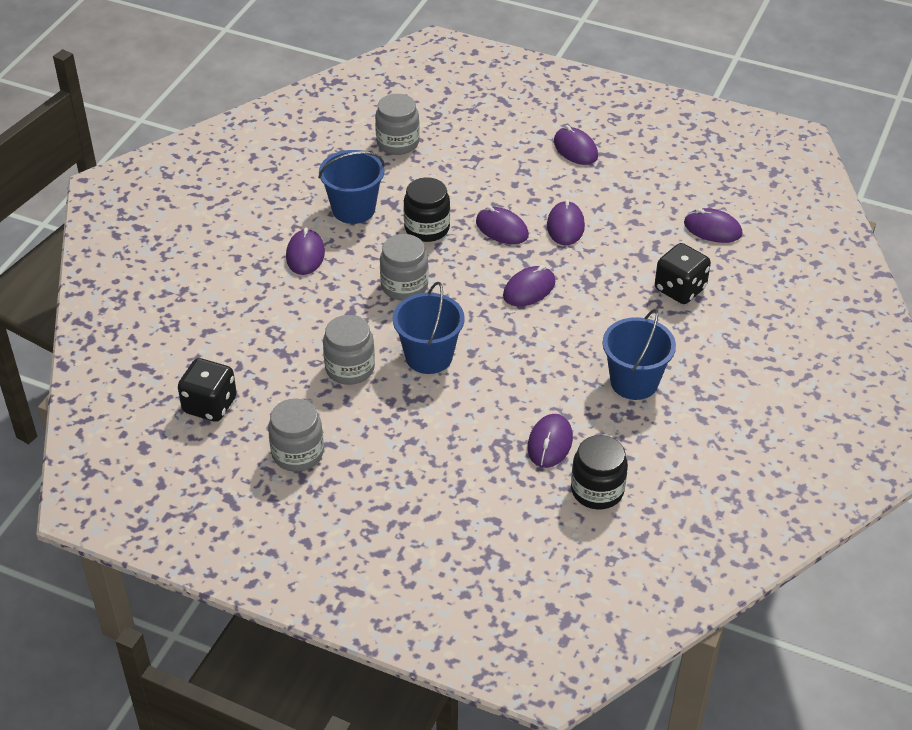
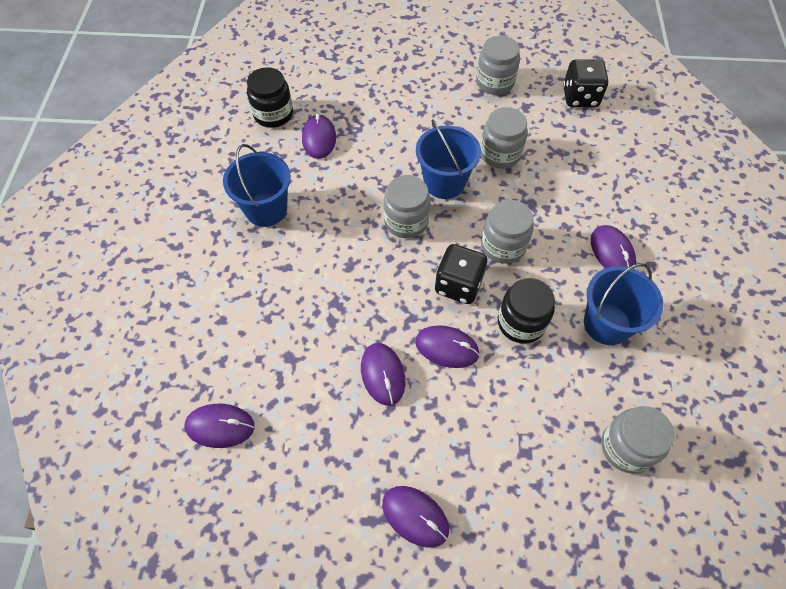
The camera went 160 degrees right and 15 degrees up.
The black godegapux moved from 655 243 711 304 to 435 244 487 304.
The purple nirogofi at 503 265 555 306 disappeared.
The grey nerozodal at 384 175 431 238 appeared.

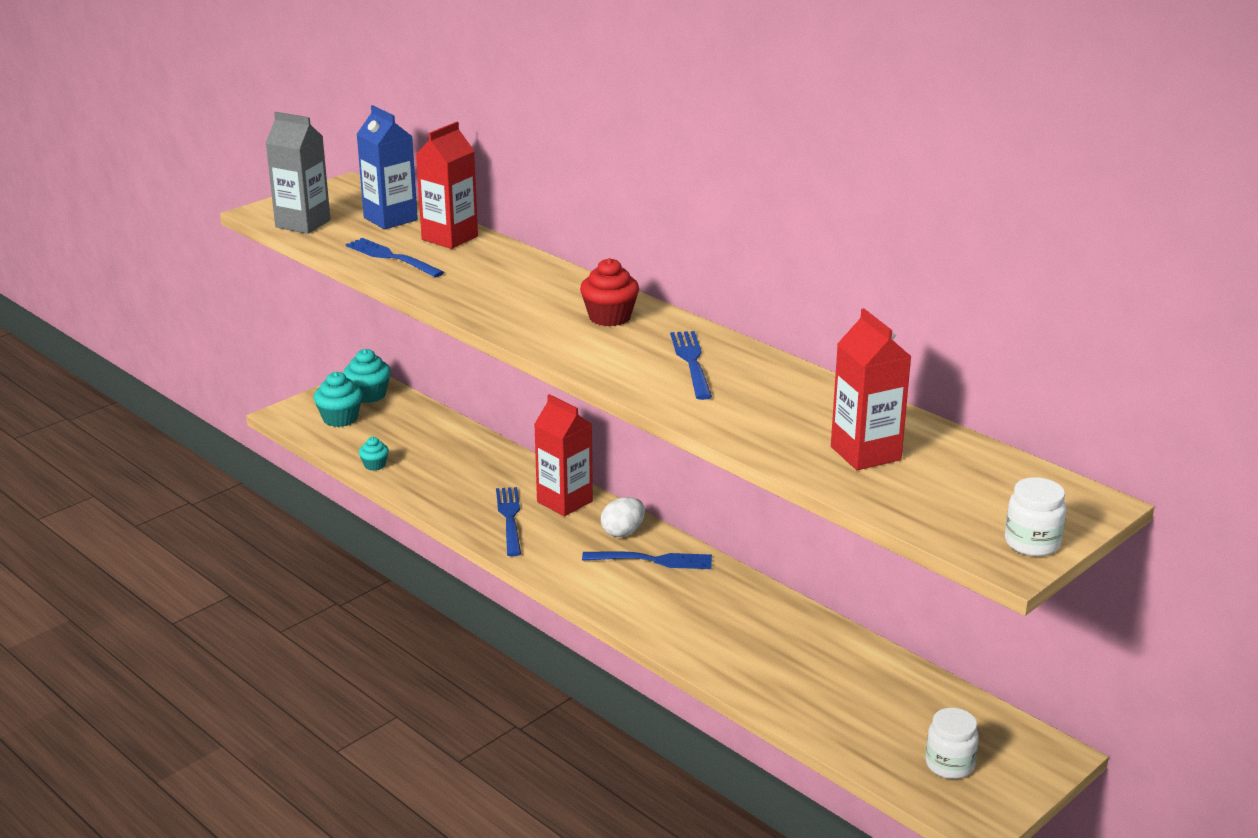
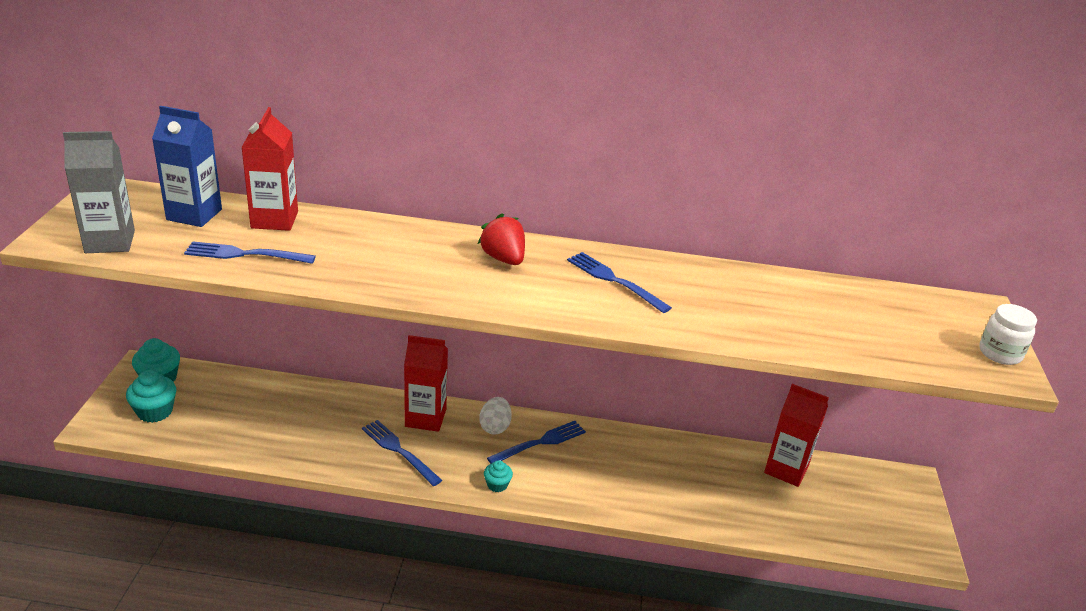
The camera went 40 degrees left and 5 degrees up.
The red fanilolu at 580 258 639 327 was replaced by the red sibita at 478 213 525 265.
The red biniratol moved from 831 308 912 470 to 764 384 829 487.
The turquoise fanilolu moved from 359 437 389 471 to 484 460 513 492.
The white nerozodal at 925 708 979 779 disappeared.

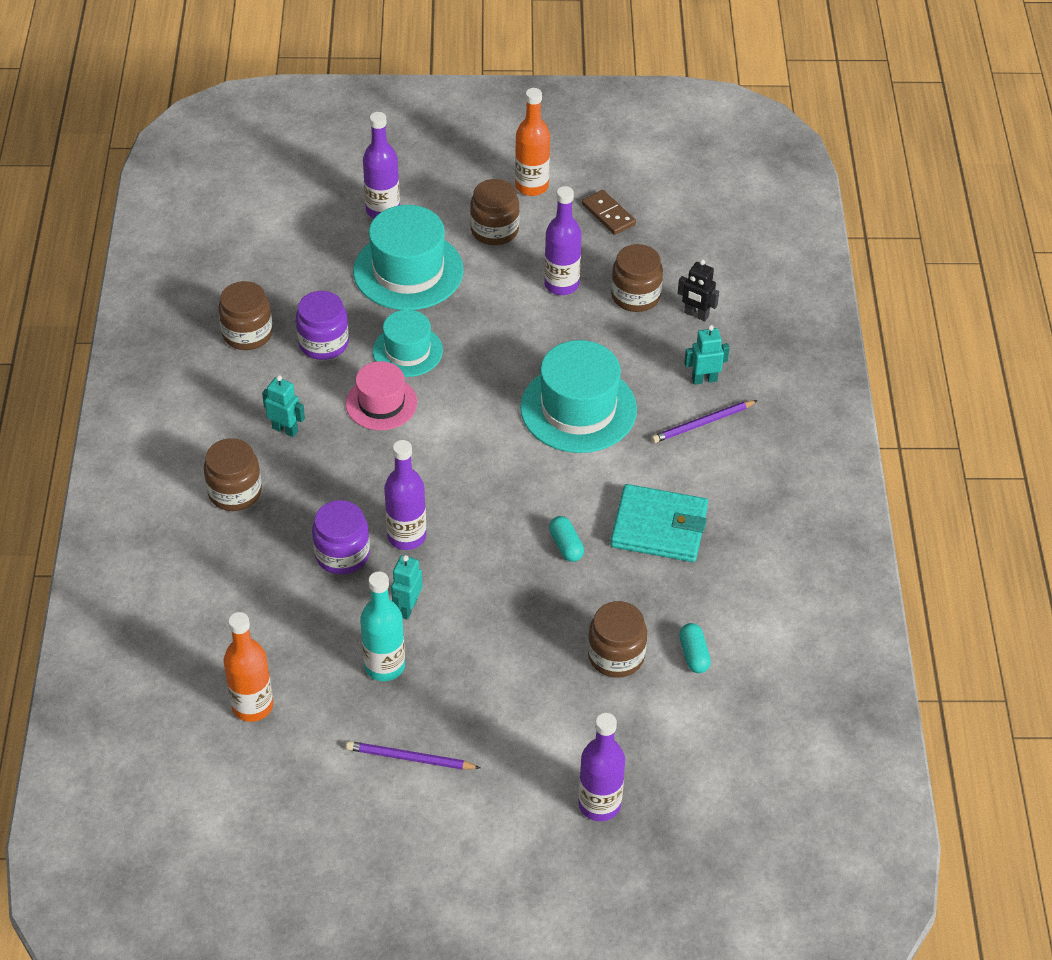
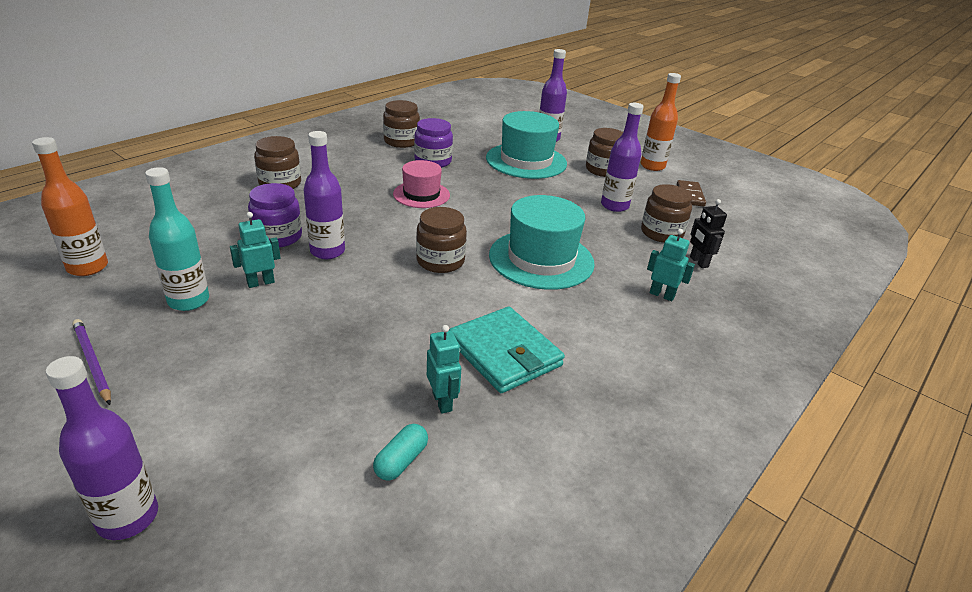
The camera went 40 degrees right and 15 degrees down.
The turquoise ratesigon at 373 310 443 377 disappeared.
The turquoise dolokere moved from 262 375 305 437 to 427 325 461 414.
The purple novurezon at 651 400 758 443 disappeared.
The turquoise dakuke at 549 516 584 562 disappeared.
The brown nerozodal moved from 588 601 647 678 to 416 207 467 273.

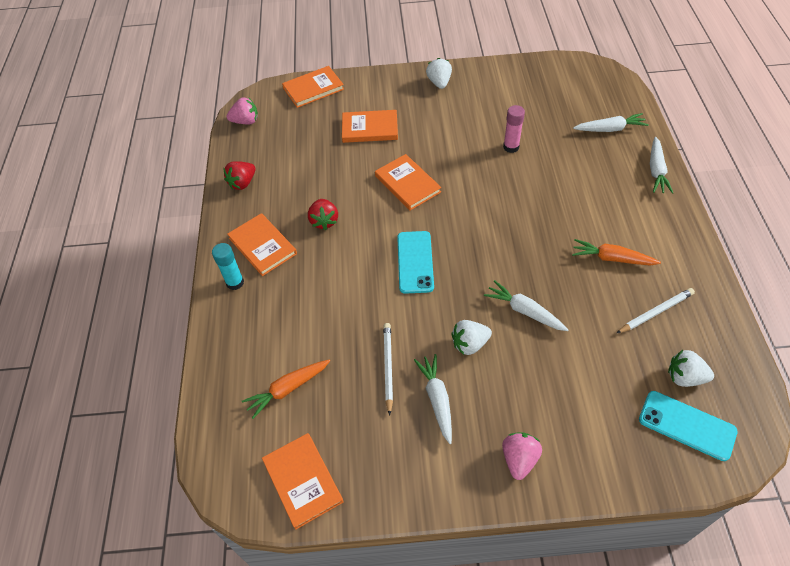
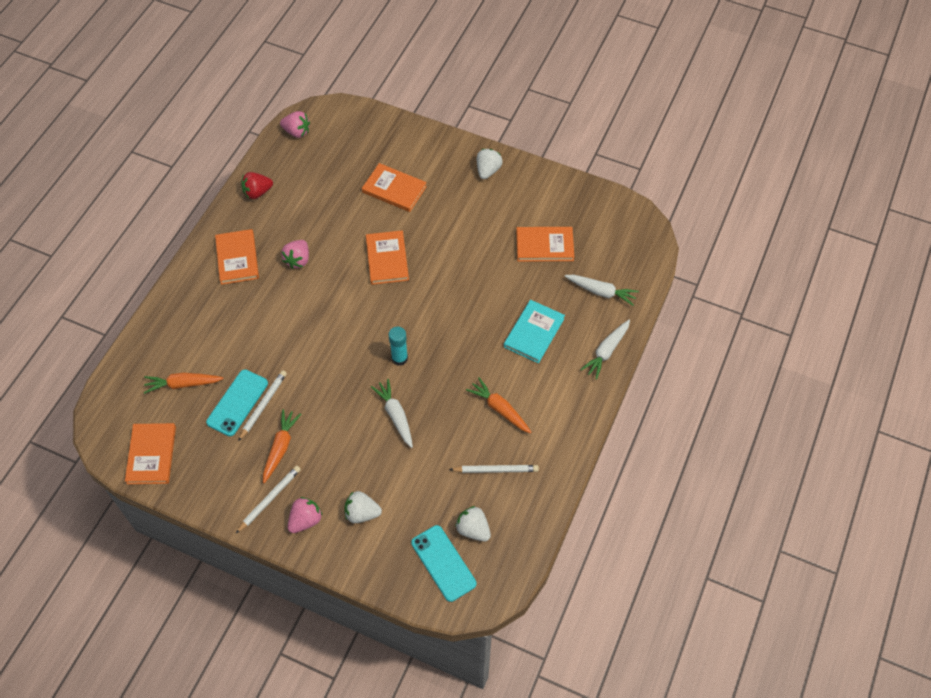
The camera went 25 degrees right and 5 degrees up.
The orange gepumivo moved from 282 66 344 108 to 516 227 574 262.
The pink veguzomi at 503 105 525 153 disappeared.
The red sibita at 308 199 338 230 became the pink sibita at 281 240 309 269.
The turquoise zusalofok moved from 397 231 434 294 to 206 369 268 436.
The turquoise veguzomi moved from 212 243 244 290 to 388 327 408 366.
The white sibita moved from 451 320 492 355 to 344 491 382 523.
The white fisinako at 414 354 452 444 became the orange fisinako at 263 409 301 483.
The turquoise gepumivo at 504 300 565 363 appeared.
The white novurezon at 235 466 301 534 appeared.

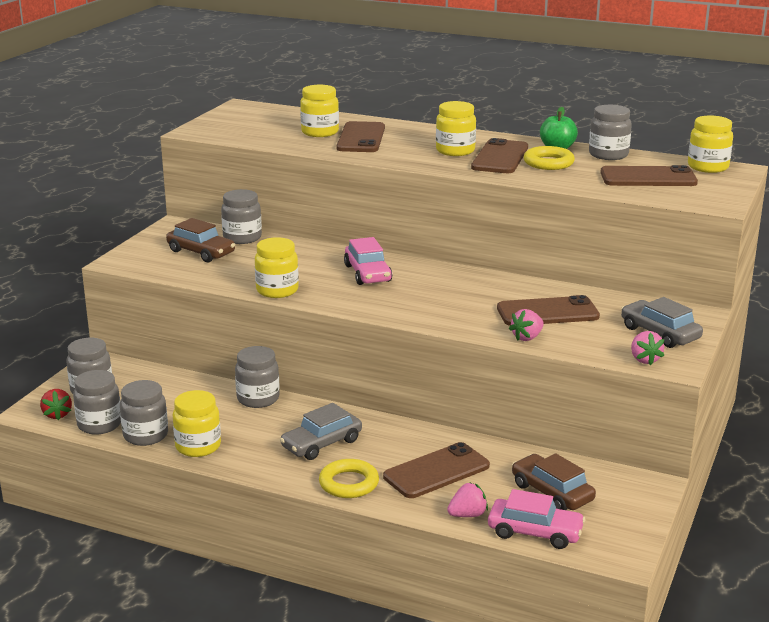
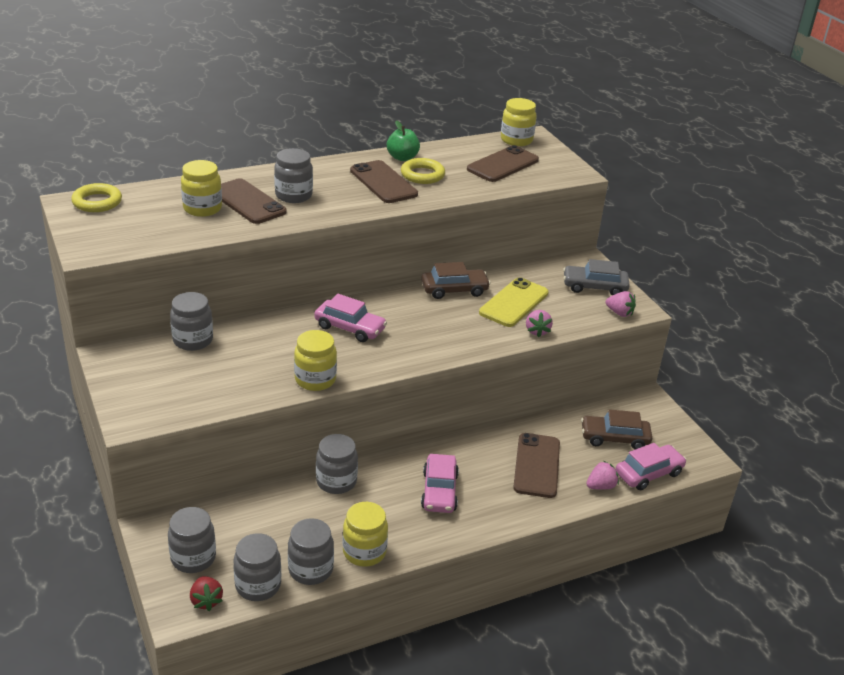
The camera went 50 degrees left and 10 degrees up.
The yellow nerozodal at 436 101 476 156 disappeared.
The grey nerozodal moved from 589 105 632 160 to 274 148 313 203.
The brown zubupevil moved from 166 218 235 262 to 421 262 491 299.
The brown zusalofok at 497 295 600 326 became the yellow zusalofok at 479 277 549 327.
The red sibita at 40 389 72 420 turned 45 degrees clockwise.
The grey zubupevil at 280 403 362 460 became the pink zubupevil at 421 454 459 513.
The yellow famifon moved from 319 459 379 498 to 71 183 122 212.
The pink sibita at 447 483 488 517 turned 45 degrees clockwise.

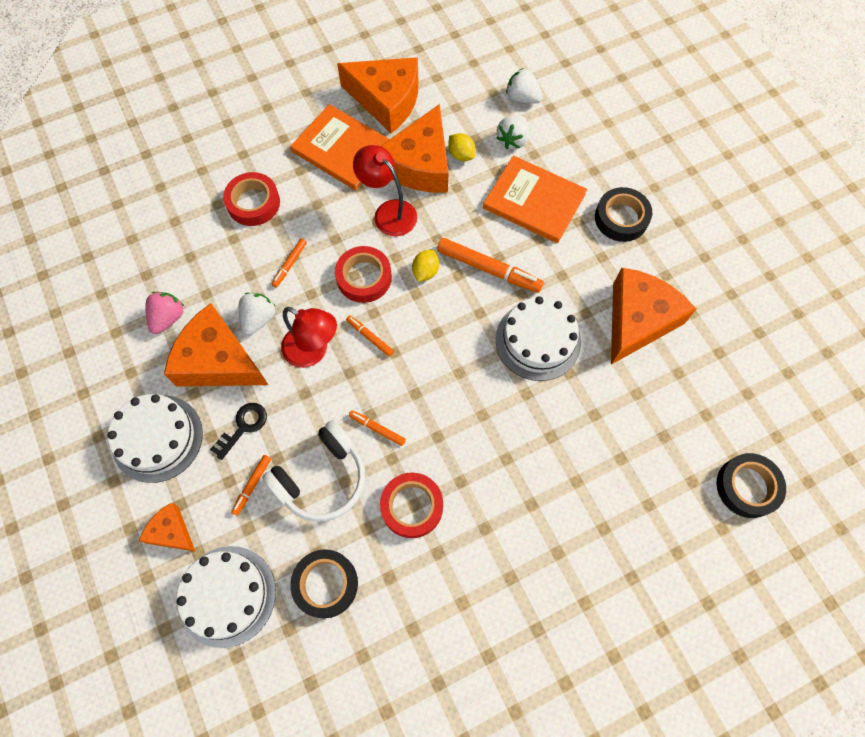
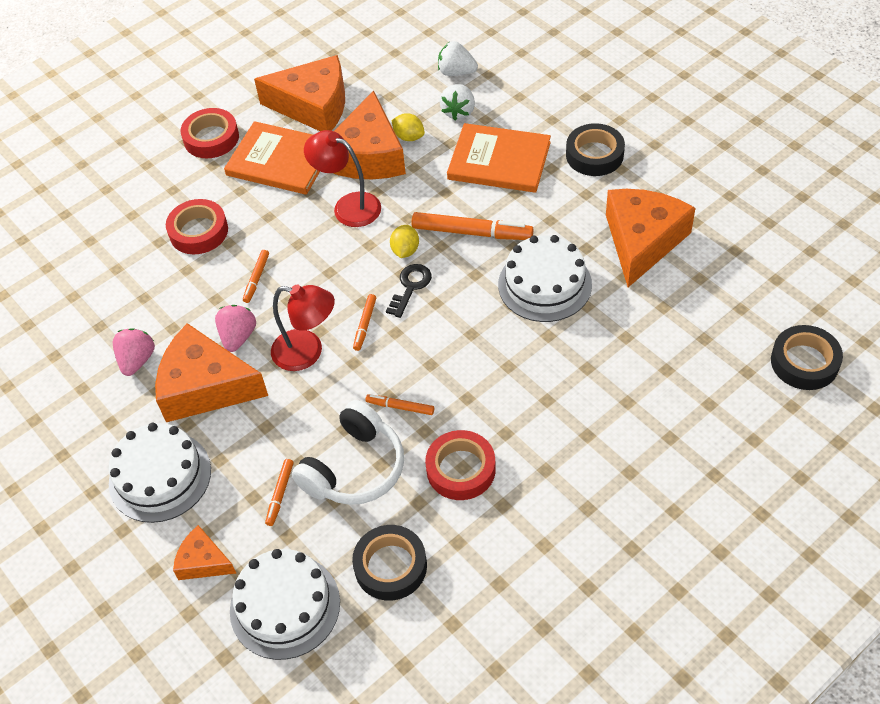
The camera went 10 degrees left and 15 degrees down.
The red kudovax moved from 335 246 392 303 to 181 108 239 158.
The white sibita at 239 293 276 335 became the pink sibita at 215 305 256 352.
The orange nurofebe at 346 315 394 357 turned 105 degrees counterclockwise.
The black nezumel moved from 210 403 267 460 to 386 264 432 318.

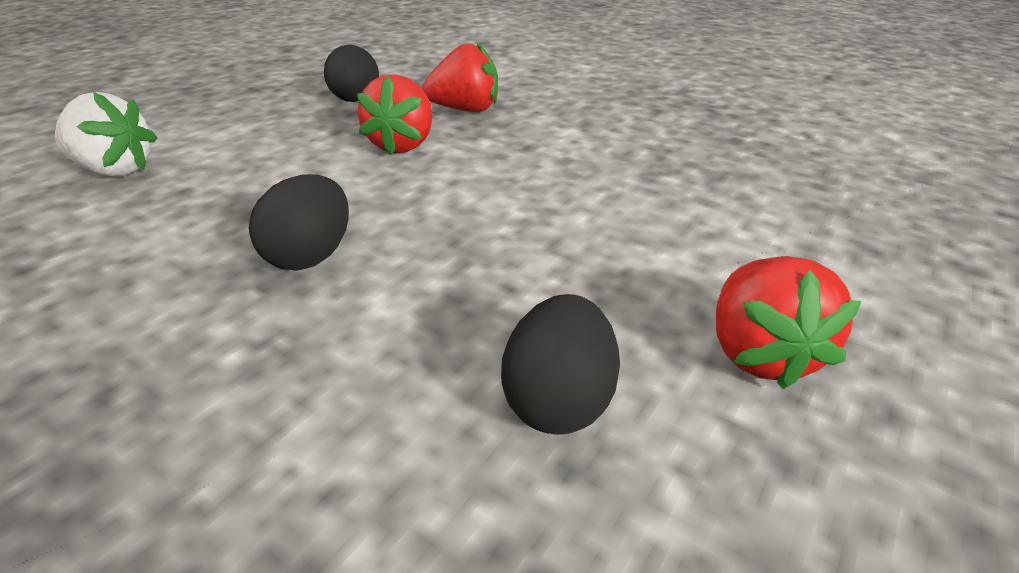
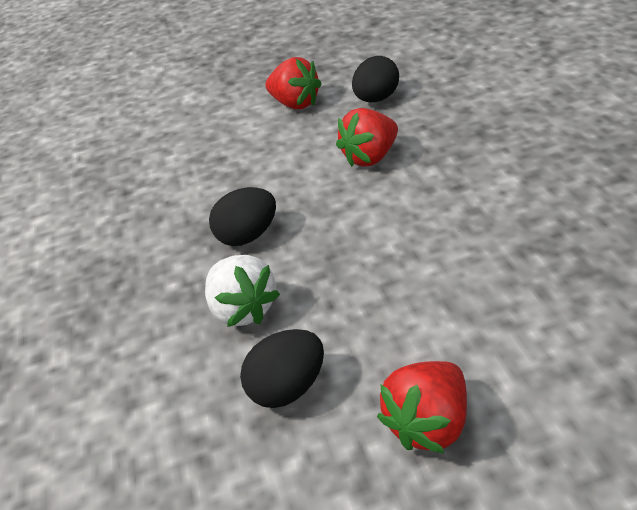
The camera went 45 degrees right and 5 degrees up.
The red sibita moved from 422 42 498 112 to 266 57 322 109.
The white sibita moved from 55 92 157 176 to 205 255 280 327.

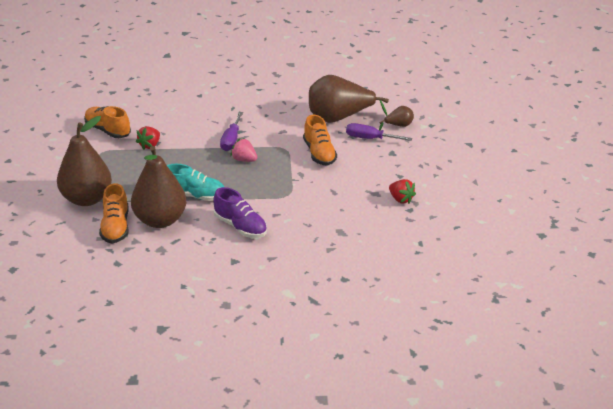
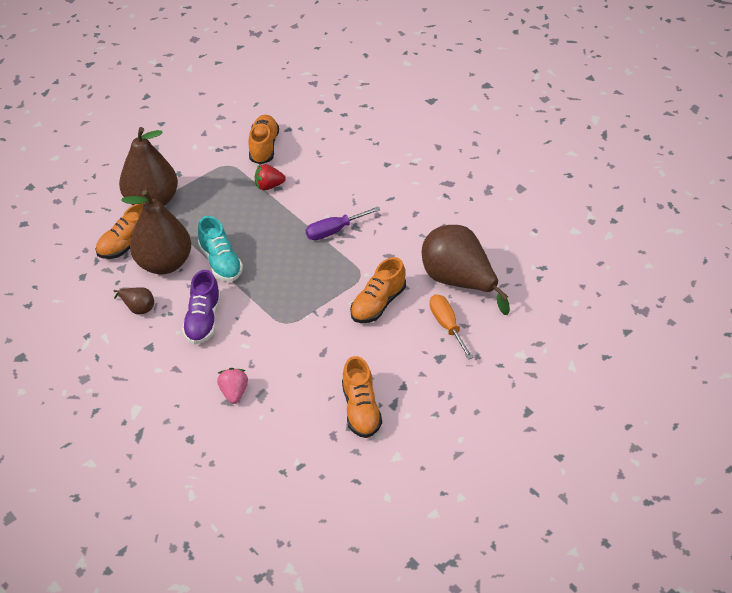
The camera went 55 degrees right and 10 degrees up.
The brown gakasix moved from 379 106 414 130 to 114 287 154 315.
The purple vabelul at 346 123 412 141 became the orange vabelul at 430 295 474 360.
The pink sibita moved from 230 138 257 162 to 217 368 248 404.
The red sibita at 389 179 416 204 was replaced by the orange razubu at 342 356 382 438.

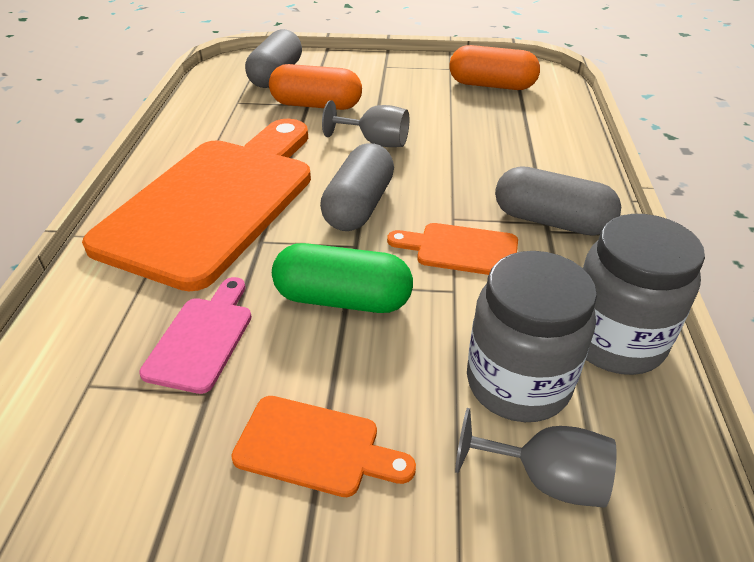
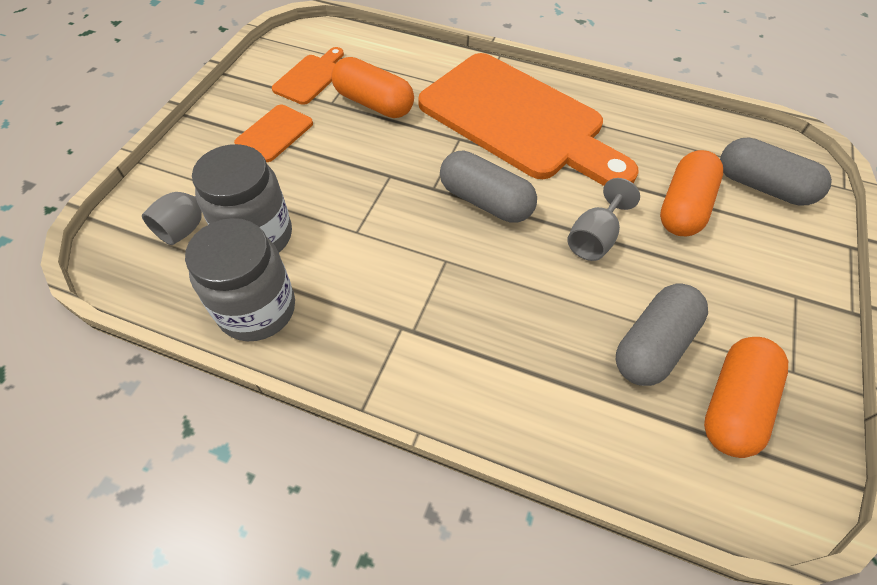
The camera went 105 degrees right and 15 degrees up.
The grey dakuke moved from 495 166 621 236 to 616 284 708 386.
The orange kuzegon moved from 387 223 518 275 to 272 47 344 105.
The green dakuke at 272 243 413 313 disappeared.
The pink kuzegon at 139 277 252 394 was replaced by the orange dakuke at 331 57 414 118.

